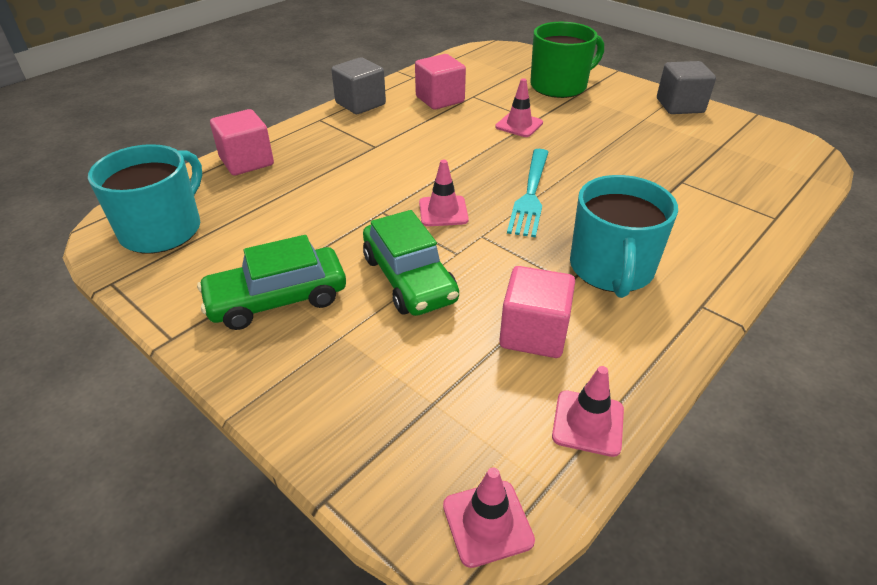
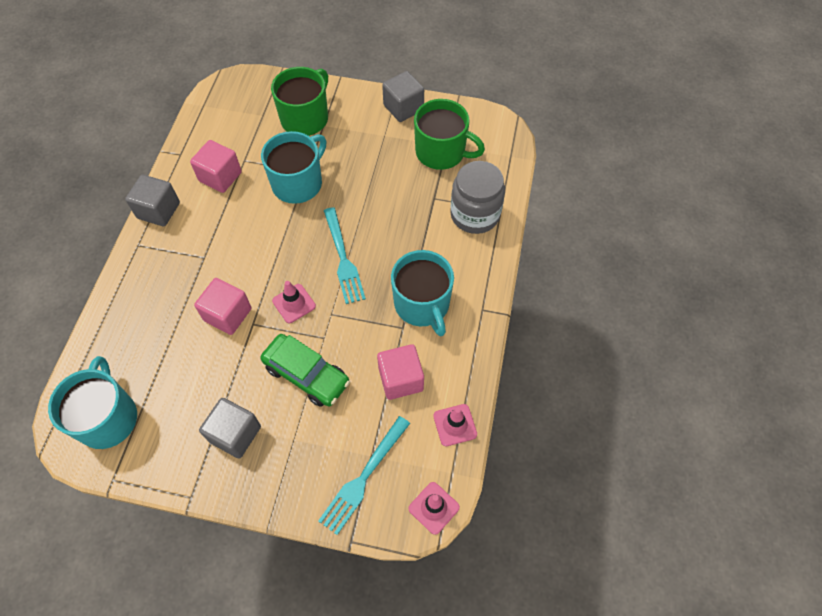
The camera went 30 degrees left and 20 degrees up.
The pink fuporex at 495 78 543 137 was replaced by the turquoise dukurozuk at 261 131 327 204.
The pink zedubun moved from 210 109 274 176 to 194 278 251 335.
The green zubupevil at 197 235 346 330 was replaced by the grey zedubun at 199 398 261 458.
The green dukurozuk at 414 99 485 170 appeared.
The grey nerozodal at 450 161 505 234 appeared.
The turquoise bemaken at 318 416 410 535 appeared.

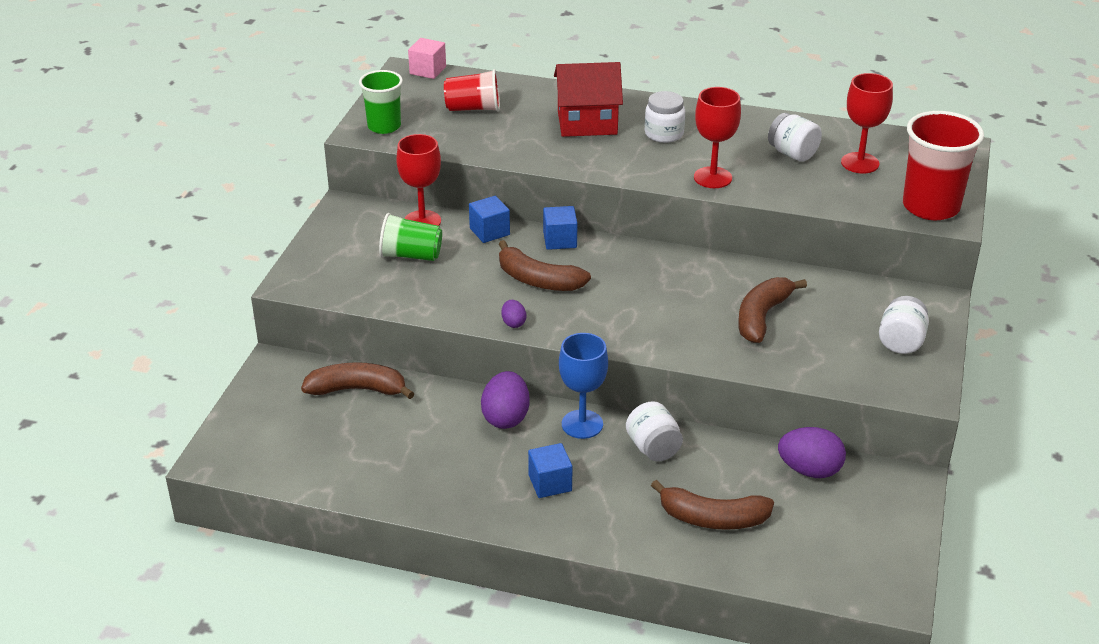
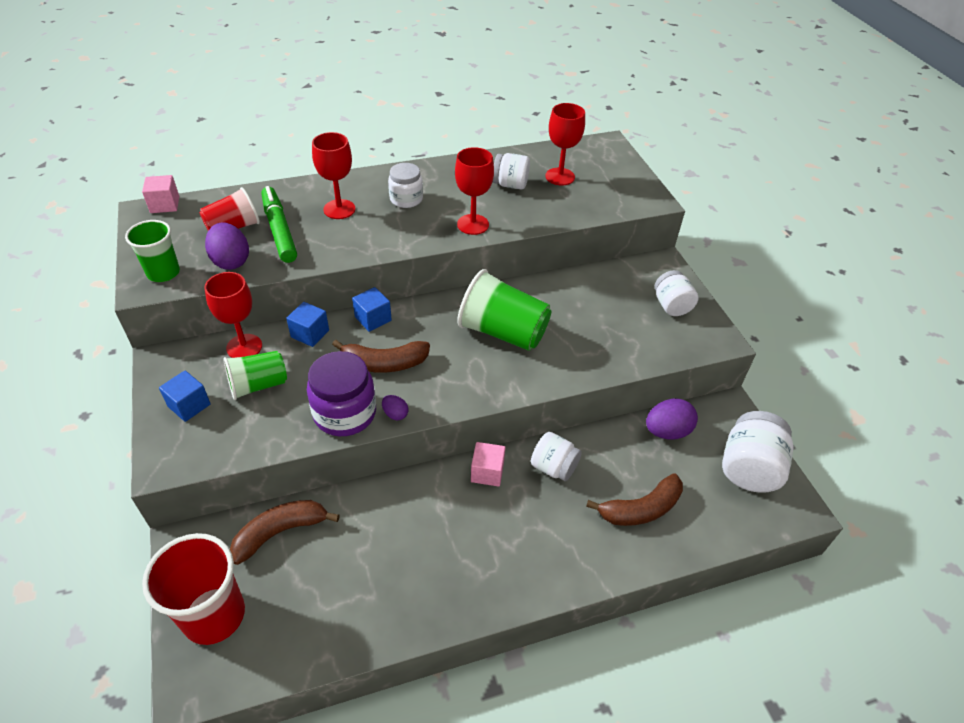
The camera went 35 degrees left and 10 degrees up.
The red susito at 554 62 623 137 was replaced by the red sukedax at 312 132 355 219.
The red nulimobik moved from 903 111 984 220 to 142 533 245 645.
The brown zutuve at 738 277 807 343 disappeared.
The blue sukedax at 559 333 608 439 was replaced by the pink zedubun at 471 442 505 487.
The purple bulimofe moved from 481 371 530 429 to 205 222 249 270.
The blue zedubun moved from 528 443 572 498 to 159 371 211 422.
The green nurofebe at 261 186 297 263 appeared.
The green nulimobik at 457 269 551 351 appeared.
The purple nerozodal at 307 351 376 436 appeared.
The white nerozodal at 722 411 794 493 appeared.

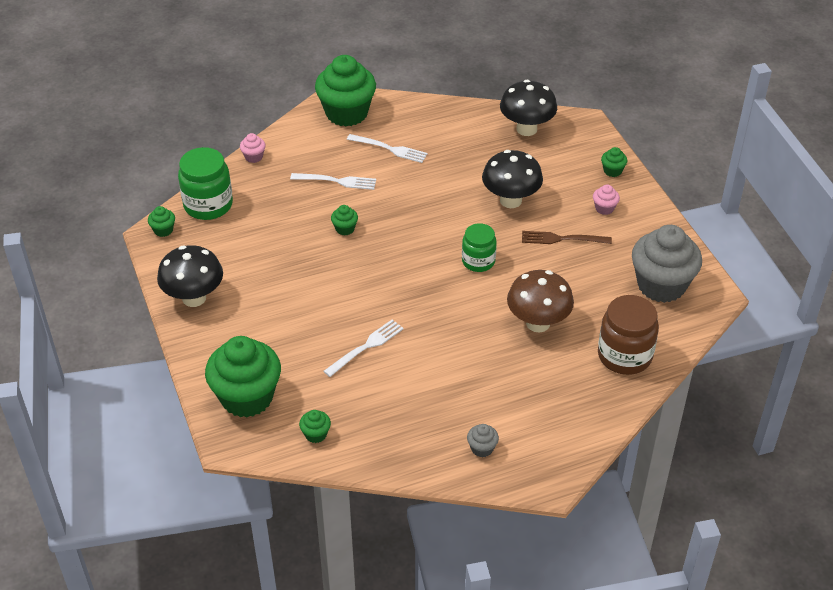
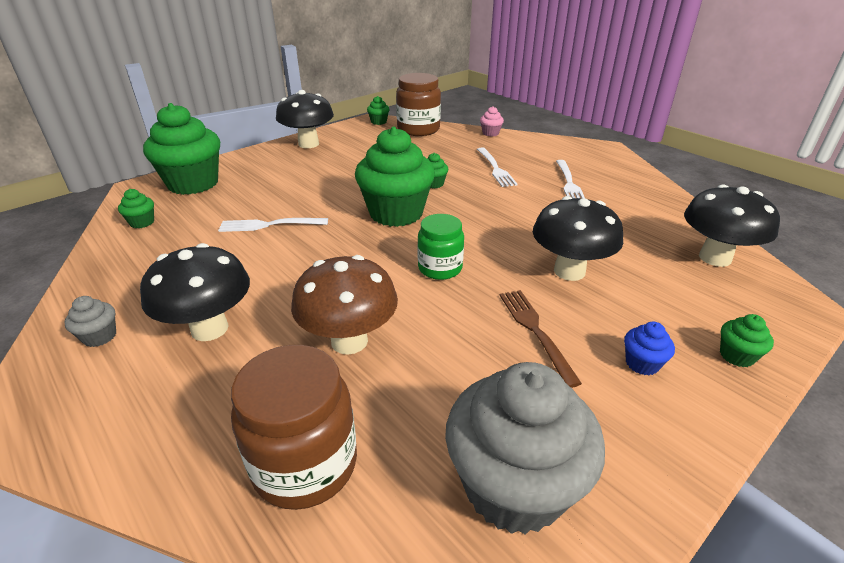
The camera went 70 degrees right and 10 degrees down.
The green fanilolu moved from 315 55 376 127 to 355 127 435 227.
The green nerozodal at 178 147 233 220 became the brown nerozodal at 396 73 441 136.
The pink fanilolu at 593 184 620 215 became the blue fanilolu at 624 322 675 375.
The white bemaken at 324 319 404 377 turned 150 degrees clockwise.
The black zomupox at 140 243 250 341 appeared.

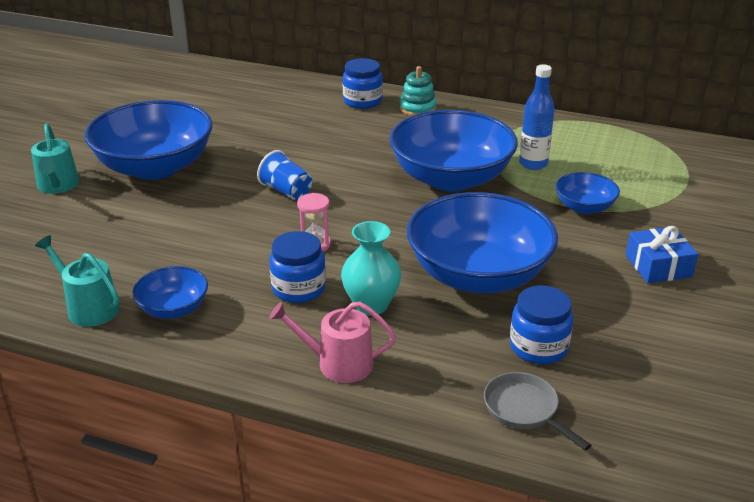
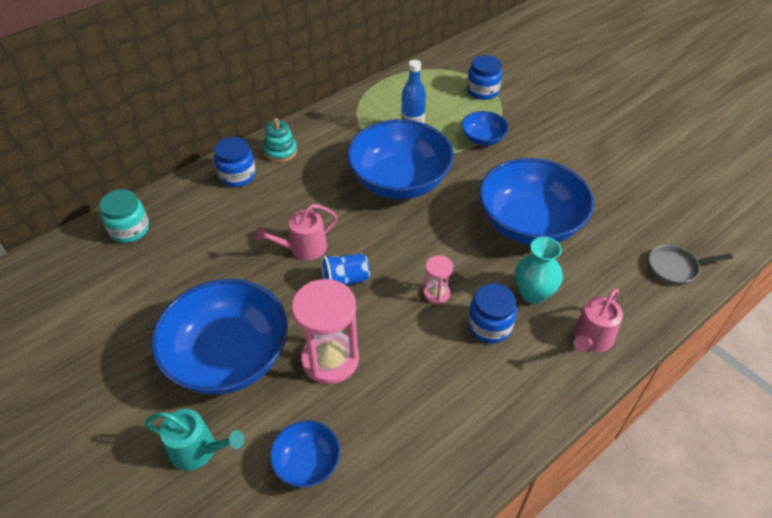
The camera went 60 degrees left and 15 degrees up.
The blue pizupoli at 626 226 698 284 disappeared.
The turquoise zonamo at 35 235 120 327 disappeared.
The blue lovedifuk moved from 132 266 208 319 to 270 420 340 487.
The blue nerozodal moved from 510 286 573 364 to 467 55 502 100.
The turquoise nerozodal at 99 189 149 243 appeared.
The pink zonamo at 255 204 337 260 appeared.
The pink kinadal at 292 279 359 384 appeared.

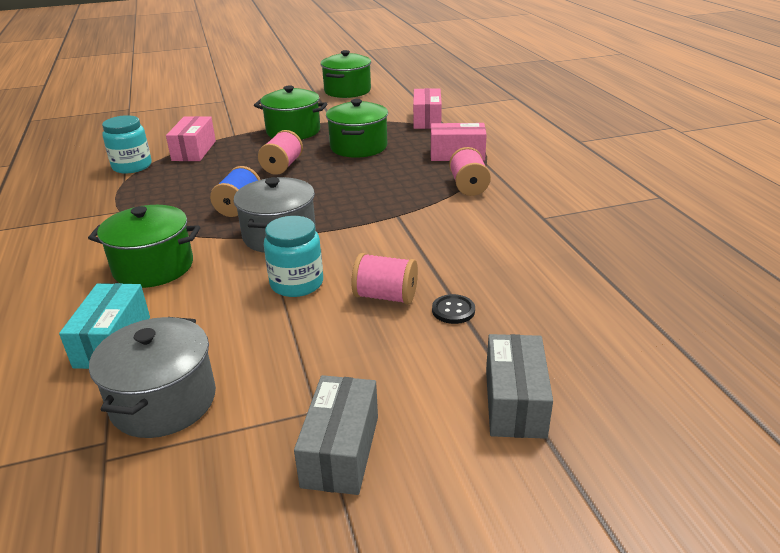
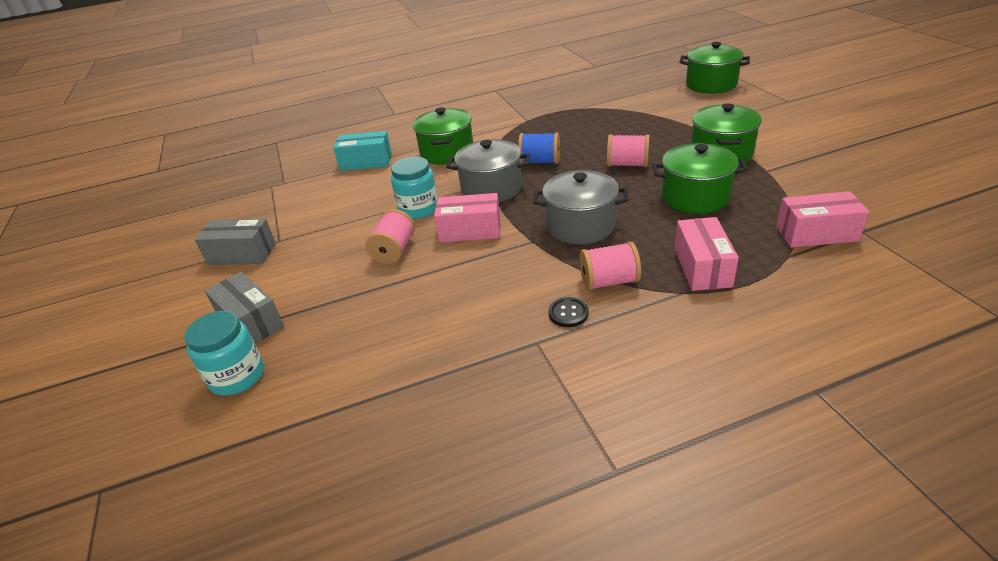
The camera went 90 degrees right and 5 degrees up.
The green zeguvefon moved from 321 50 371 98 to 679 42 750 94.
The turquoise nerozodal moved from 102 115 152 174 to 184 311 264 396.
The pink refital moved from 166 116 216 161 to 434 193 500 242.
The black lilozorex moved from 432 294 475 324 to 548 297 589 327.
The grey zeguvefon moved from 89 317 216 438 to 533 170 629 244.
The grey refital at 486 334 553 439 turned 45 degrees clockwise.

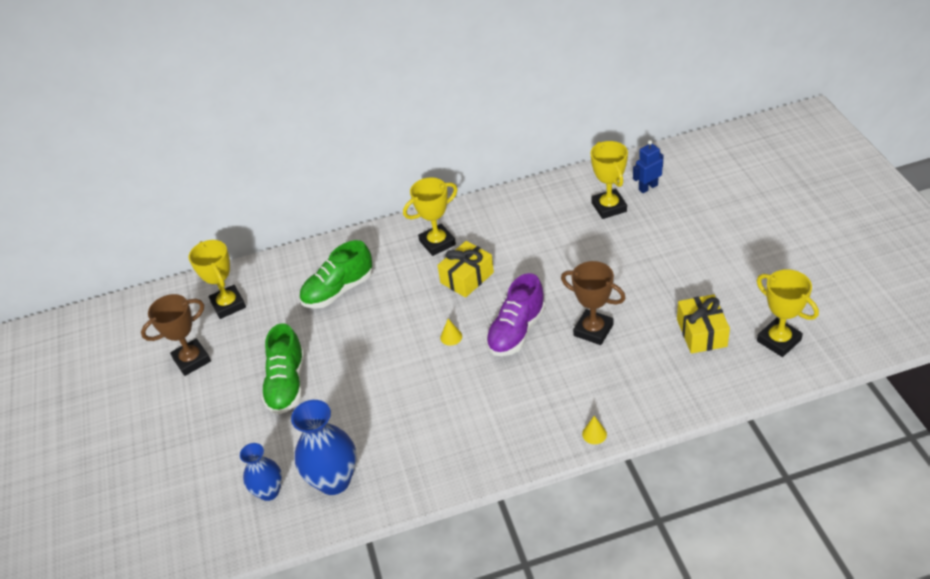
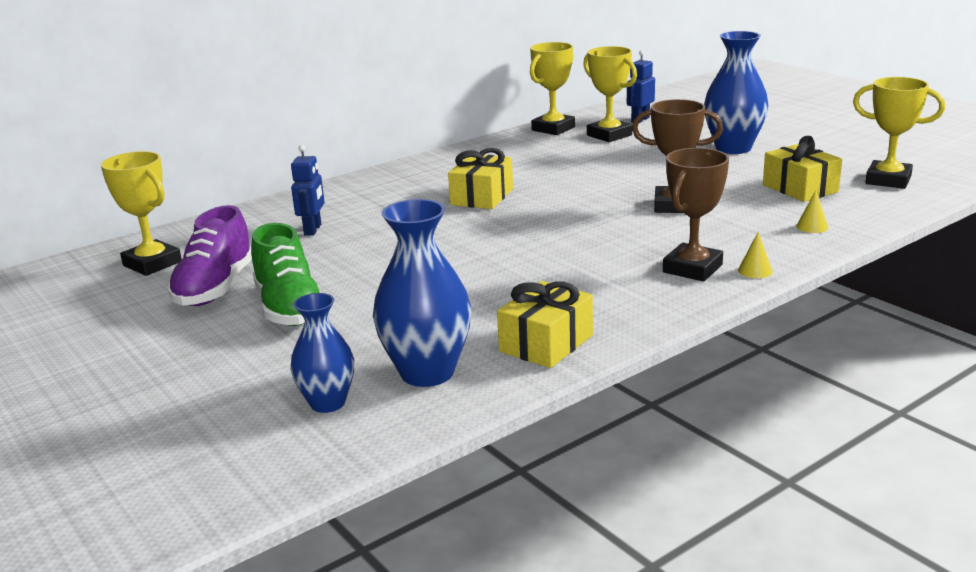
The camera went 25 degrees left and 20 degrees down.
The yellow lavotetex moved from 403 177 458 256 to 530 42 575 135.
The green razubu at 299 240 372 309 was replaced by the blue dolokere at 291 145 325 236.
The purple razubu moved from 486 273 545 356 to 167 205 252 306.
The brown lavotetex moved from 141 294 211 376 to 663 148 729 282.
The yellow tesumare moved from 440 319 462 346 to 796 190 828 233.
The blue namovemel at 704 31 769 154 appeared.
The yellow pizupoli at 497 281 593 368 appeared.

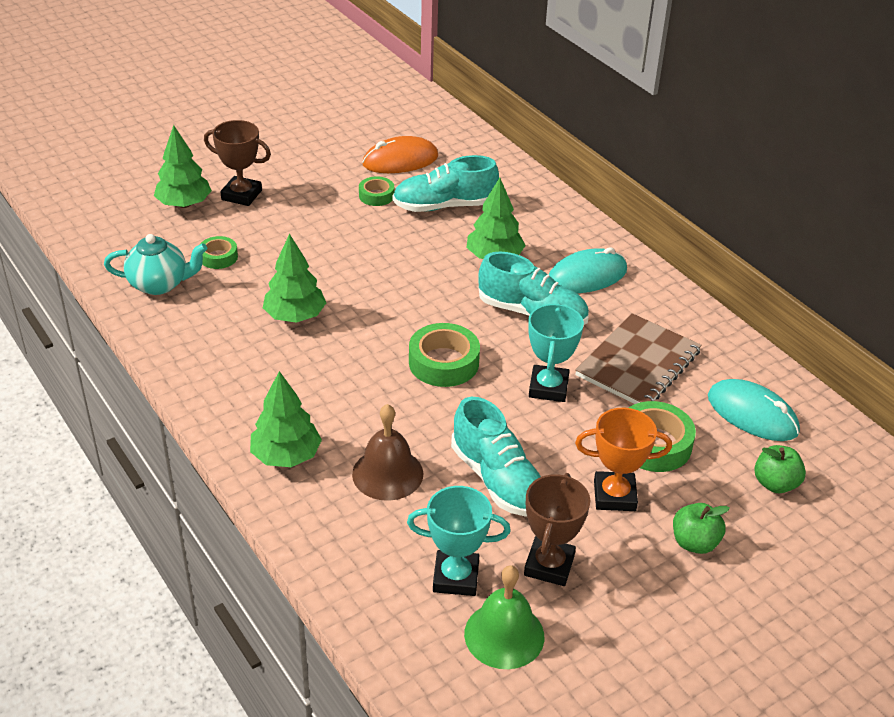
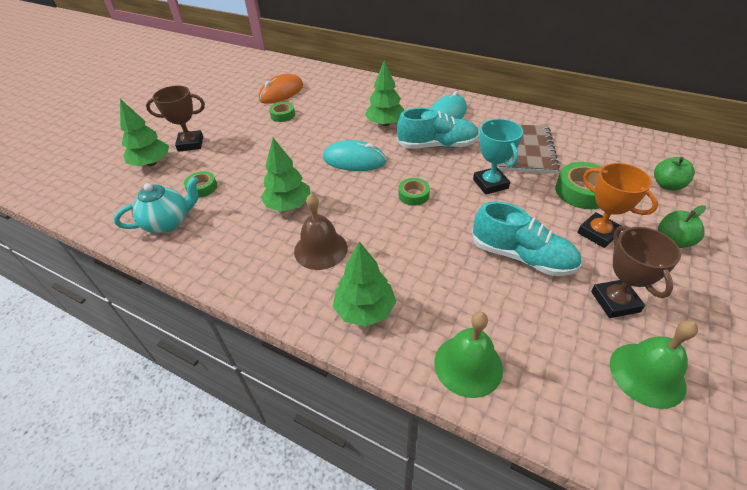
The camera went 25 degrees left and 5 degrees up.
The turquoise razubu at 393 155 499 212 disappeared.
The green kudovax at 409 323 480 387 changed to 0.59 times the size.
The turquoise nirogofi moved from 708 379 800 441 to 323 140 386 171.
The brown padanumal moved from 352 404 423 501 to 294 194 348 270.
The orange lavotetex at 575 408 672 511 turned 75 degrees clockwise.
The turquoise lavotetex at 407 486 511 596 disappeared.
The green padanumal at 434 312 503 398 appeared.

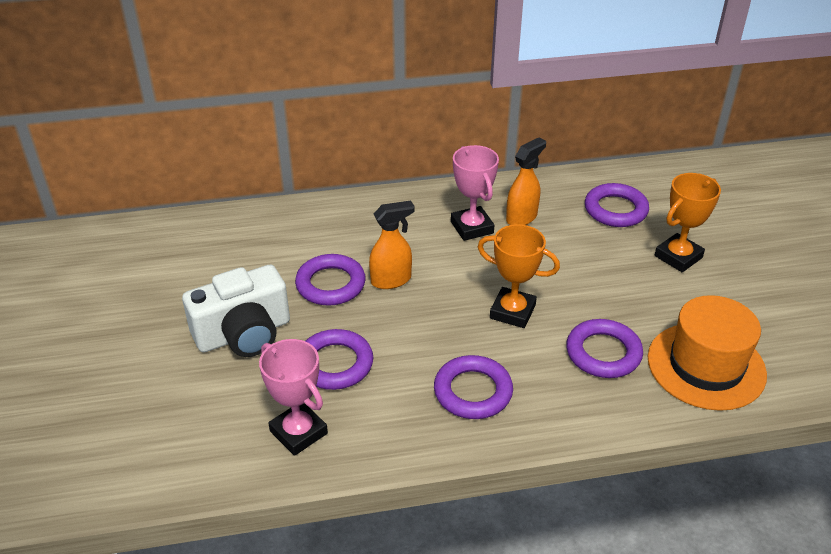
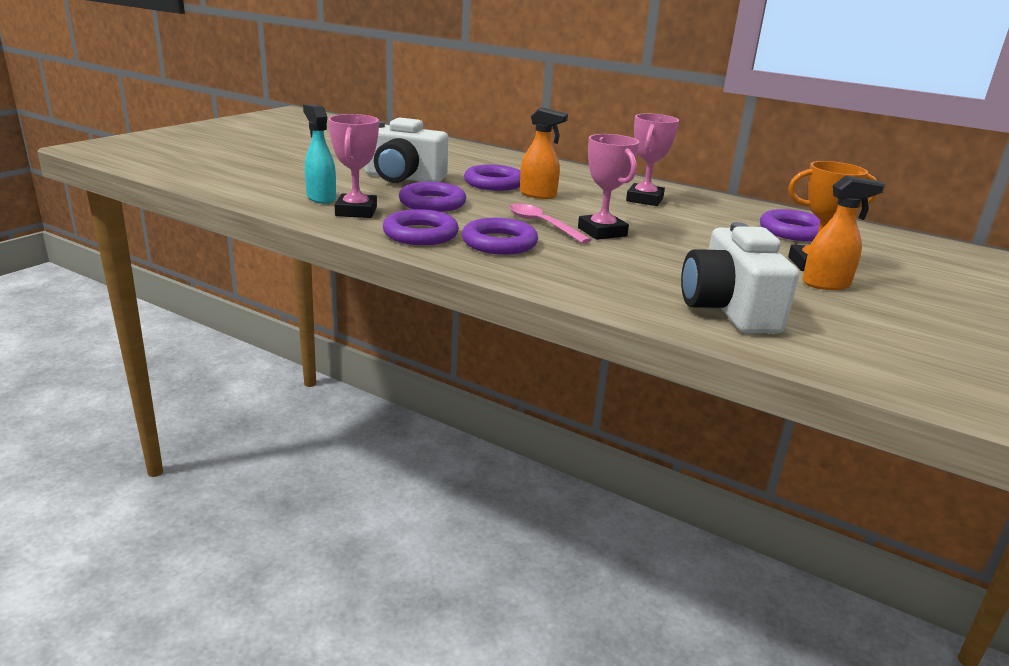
The camera went 40 degrees right and 15 degrees down.
The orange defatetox moved from 506 137 546 225 to 802 175 885 290.
The orange lavotetex at 478 224 560 328 became the pink lavotetex at 578 134 639 240.
The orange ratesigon at 648 295 767 411 was replaced by the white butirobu at 681 222 799 334.
The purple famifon moved from 566 319 643 378 to 383 209 459 245.
The turquoise defatetox at 303 104 336 204 appeared.
The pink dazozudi at 509 203 591 244 appeared.

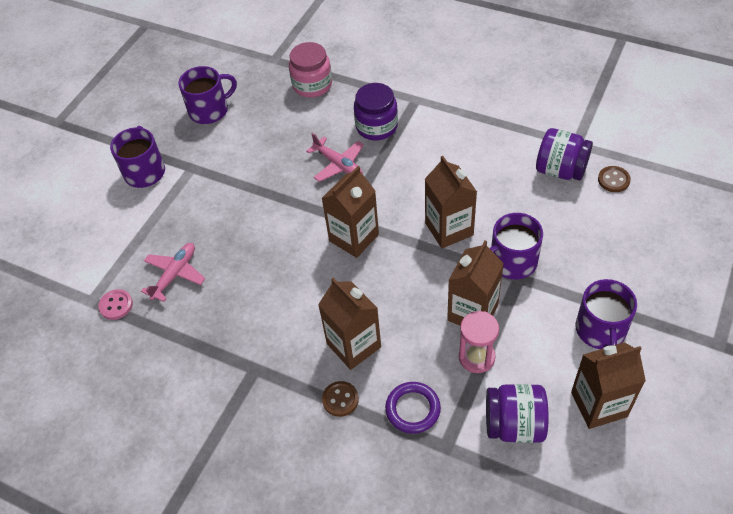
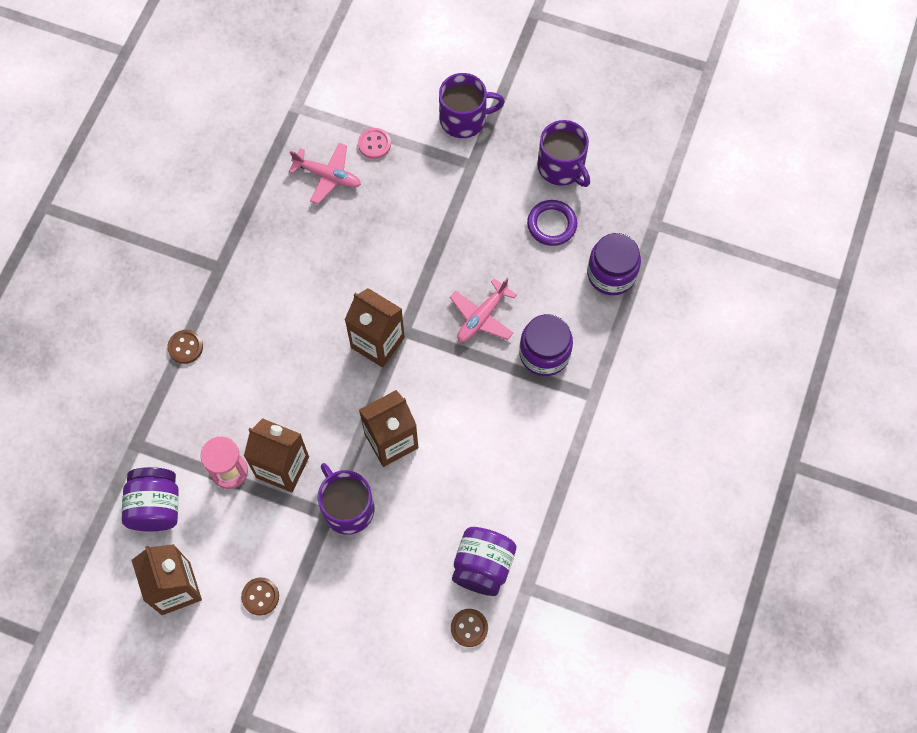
The camera went 80 degrees right and 15 degrees up.
The pink nerozodal at 289 42 332 98 became the purple nerozodal at 587 233 641 295.
The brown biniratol at 318 278 381 370 disappeared.
The purple dukurozuk at 576 279 637 349 was replaced by the brown lilozorex at 241 577 279 616.
The pink lilozorex moved from 98 289 133 320 to 358 128 391 159.
The purple famifon moved from 385 382 441 434 to 527 200 577 246.

